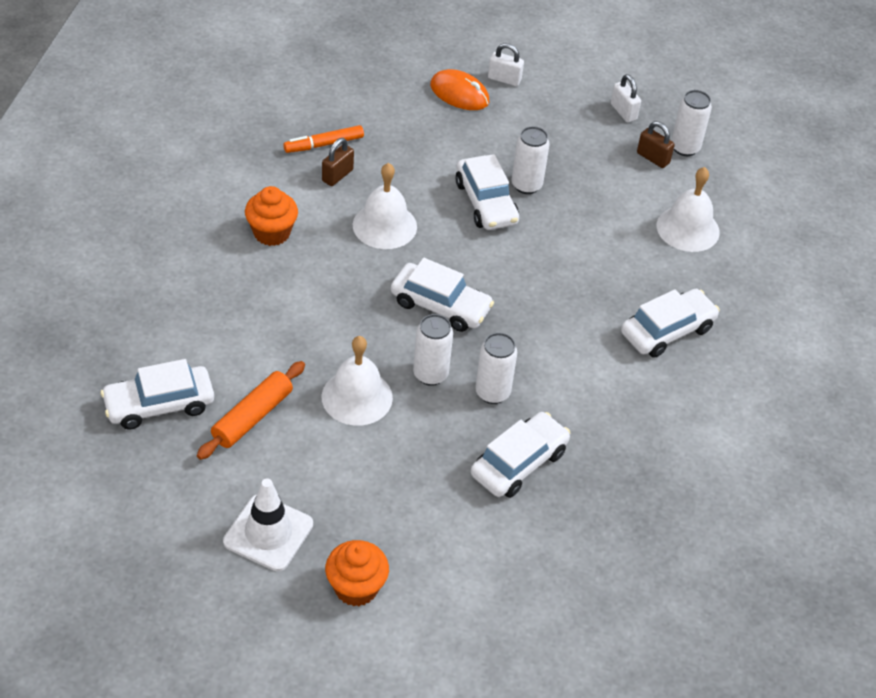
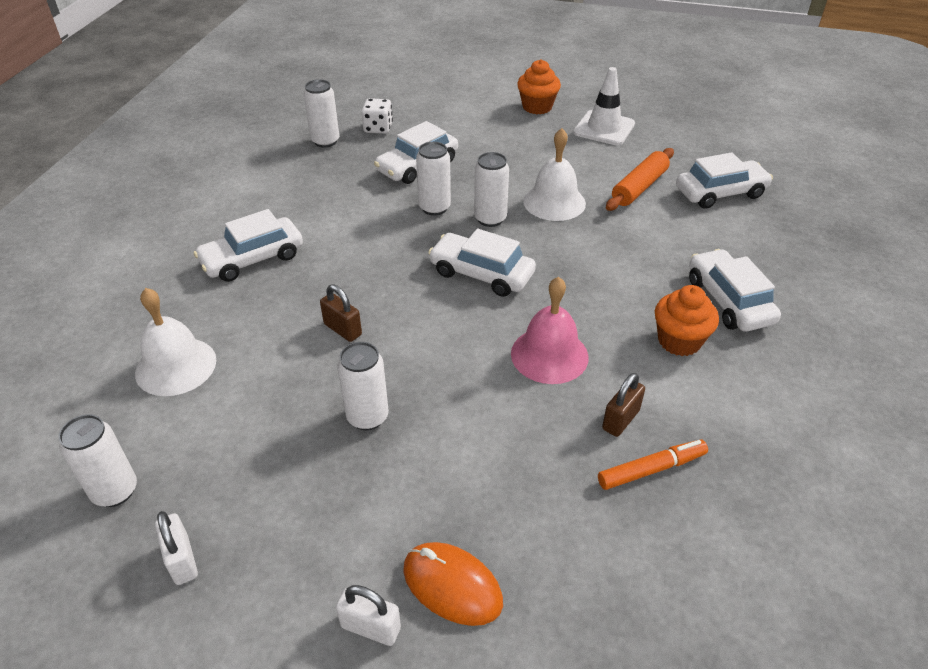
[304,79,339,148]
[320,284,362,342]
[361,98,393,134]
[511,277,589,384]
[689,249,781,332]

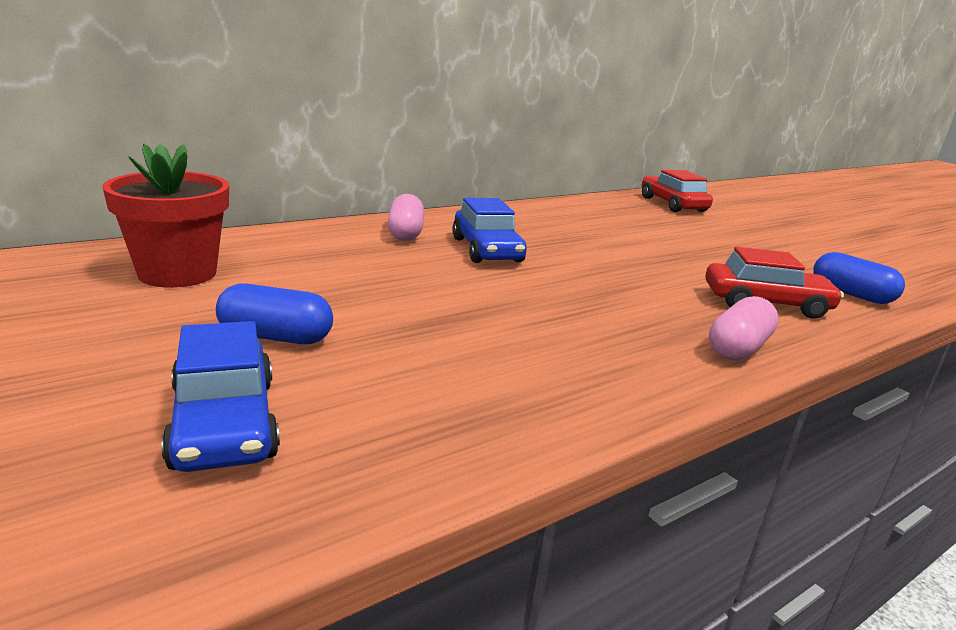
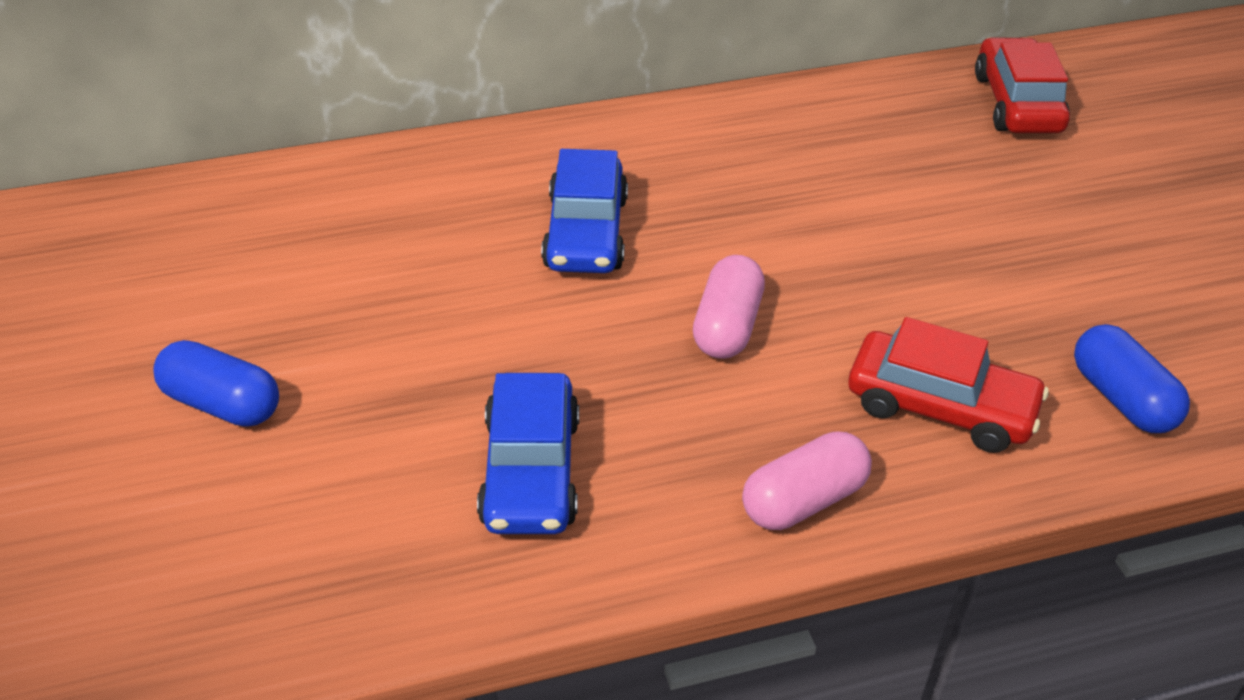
[477,373,579,534]
[693,255,765,359]
[102,144,229,288] (first image)

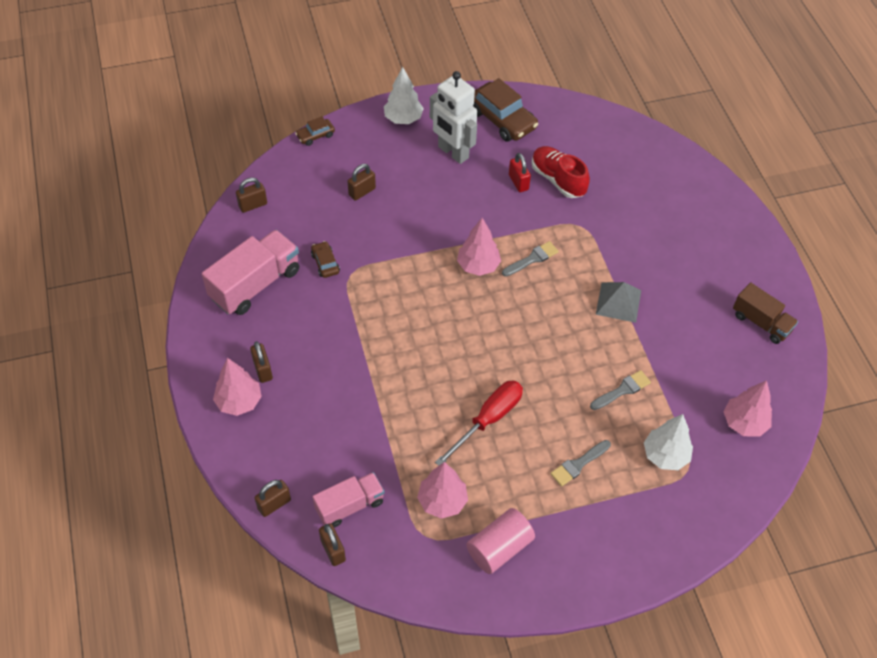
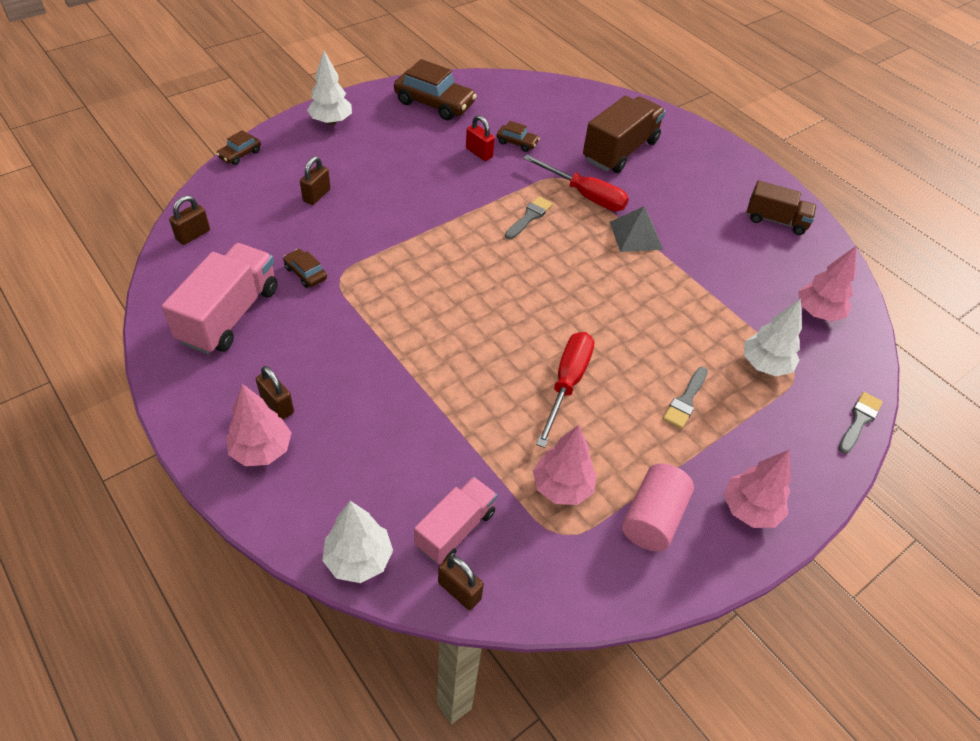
[322,501,393,583]
[496,121,540,152]
[523,155,629,211]
[583,96,666,173]
[723,450,791,528]
[839,392,883,454]
[430,71,477,164] (first image)

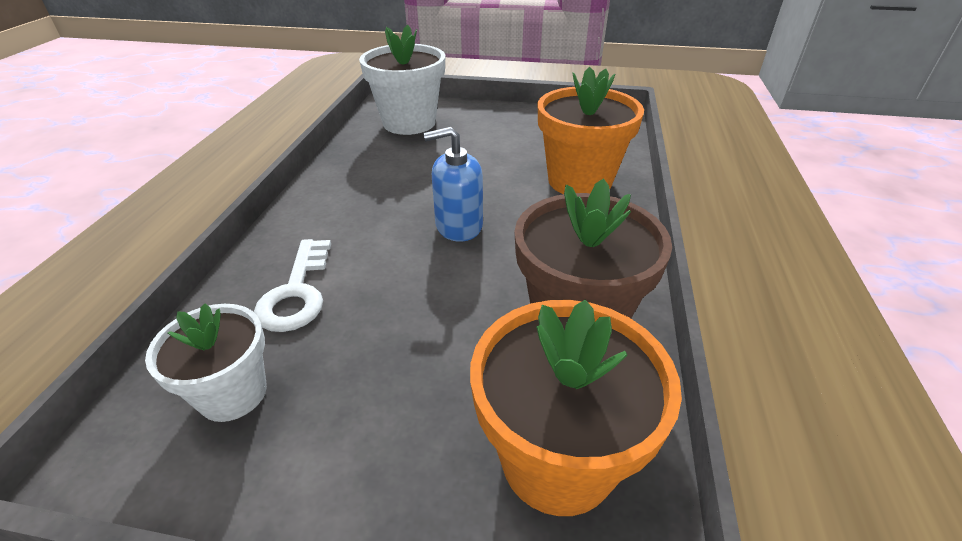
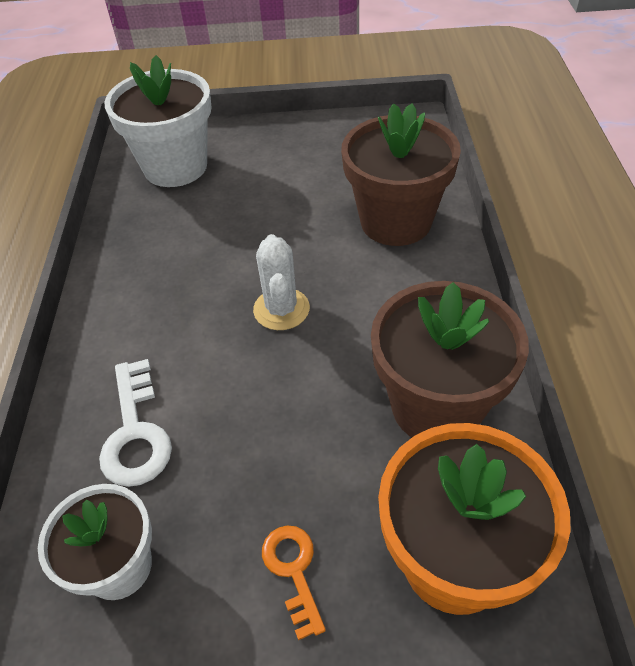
[253,234,310,330]
[262,525,326,640]
[341,103,461,246]

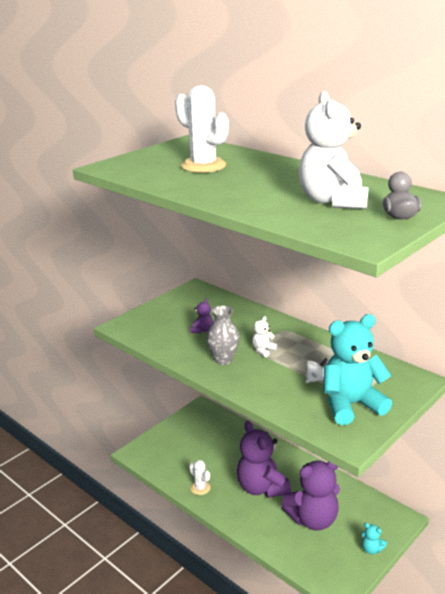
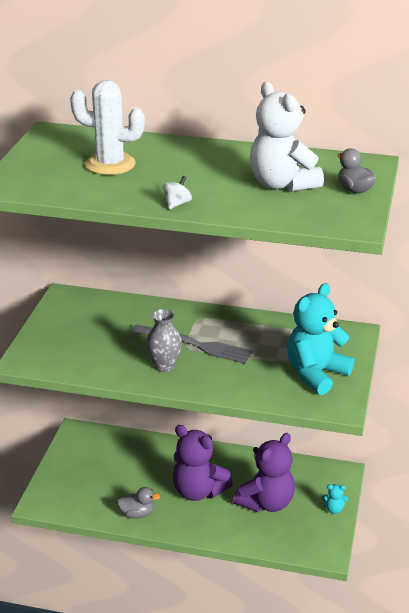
[117,487,160,518]
[131,324,253,364]
[163,176,192,209]
[190,298,213,333] (first image)

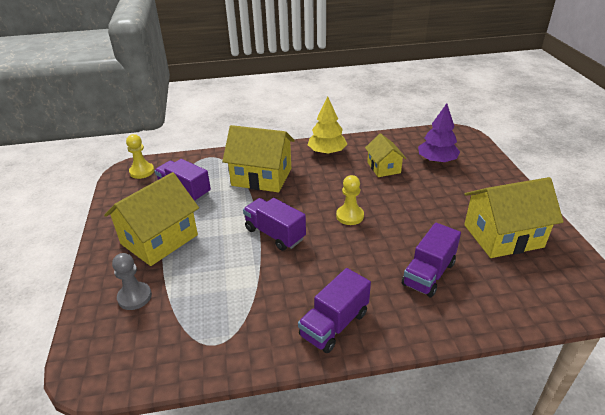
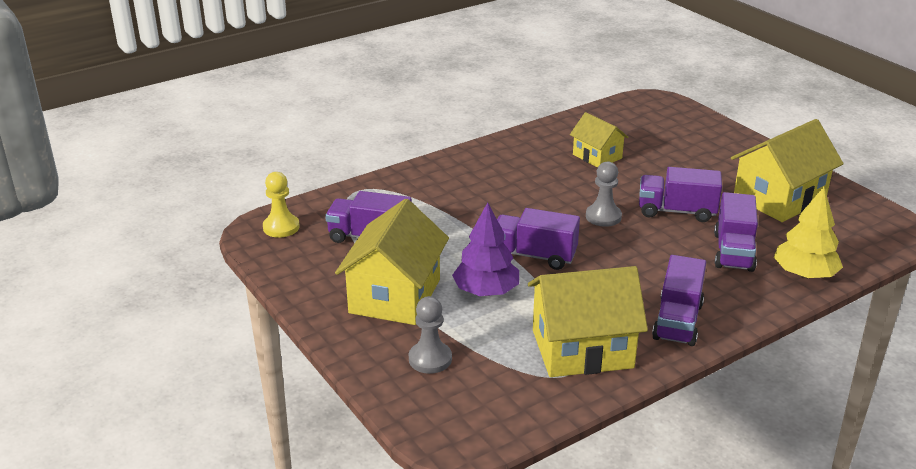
[452,202,519,296]
[528,266,648,377]
[586,161,622,227]
[639,167,722,222]
[774,187,843,279]

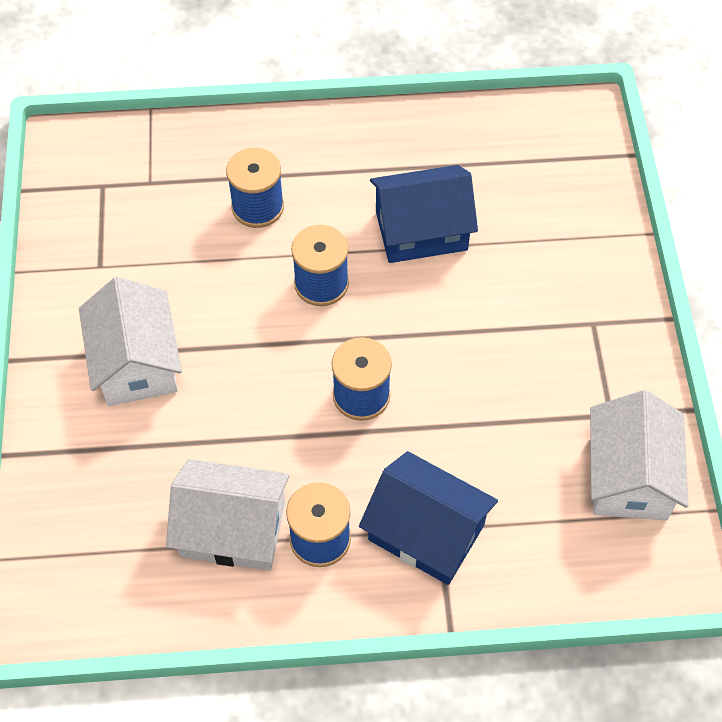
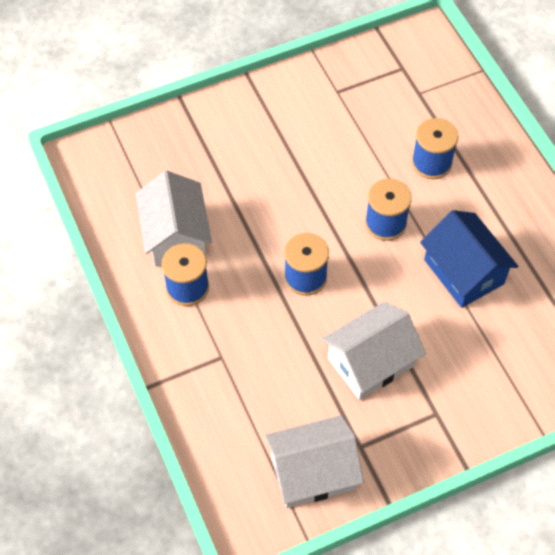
[322,302,426,400]
[359,451,498,585] (first image)

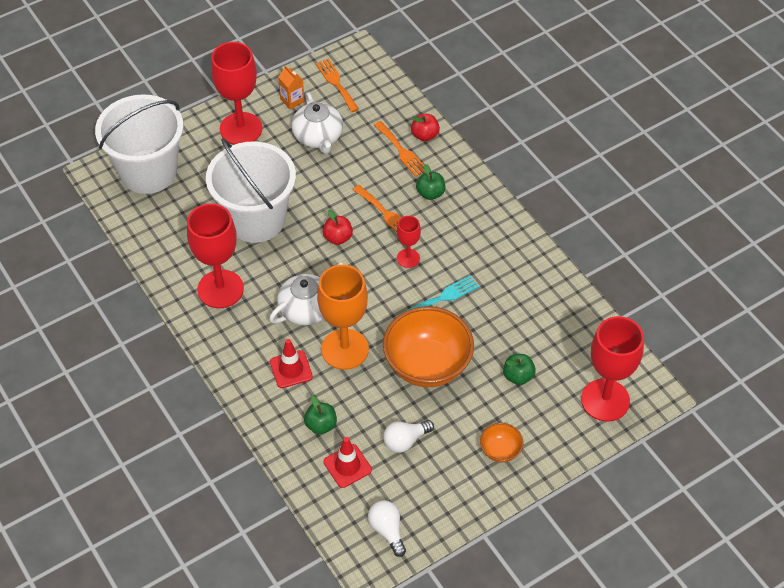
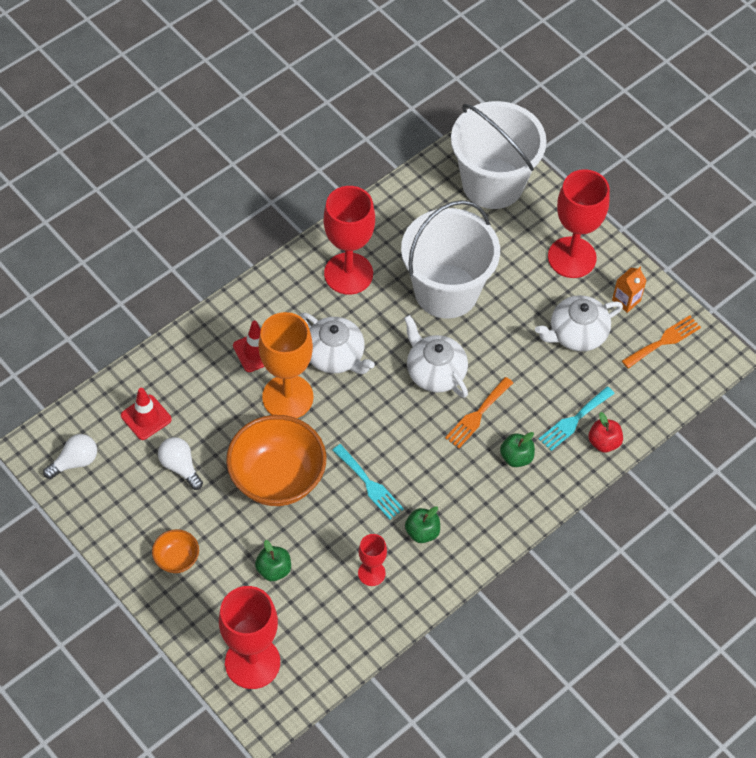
[358,534,387,586]
[404,315,468,398]
[405,506,440,543]
[539,387,615,451]

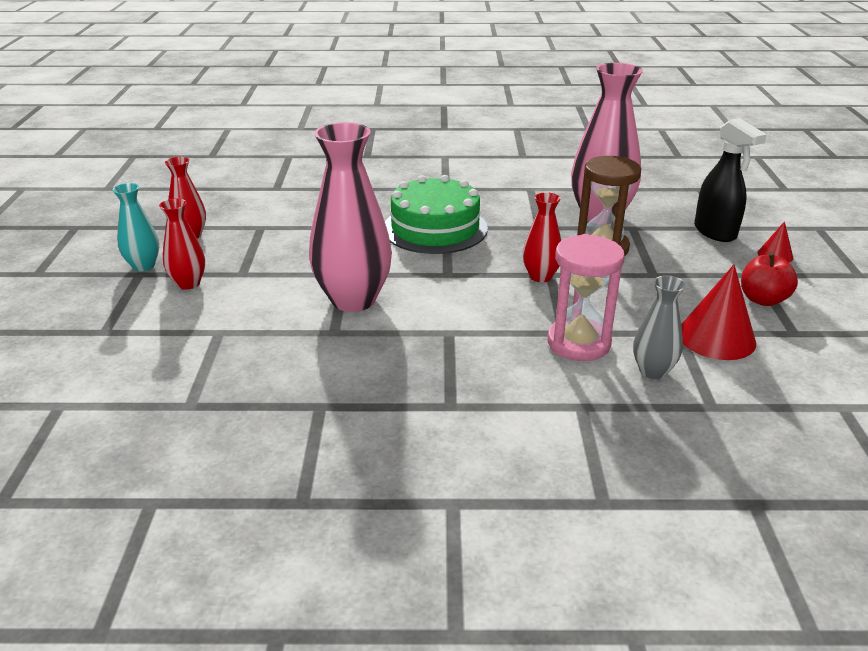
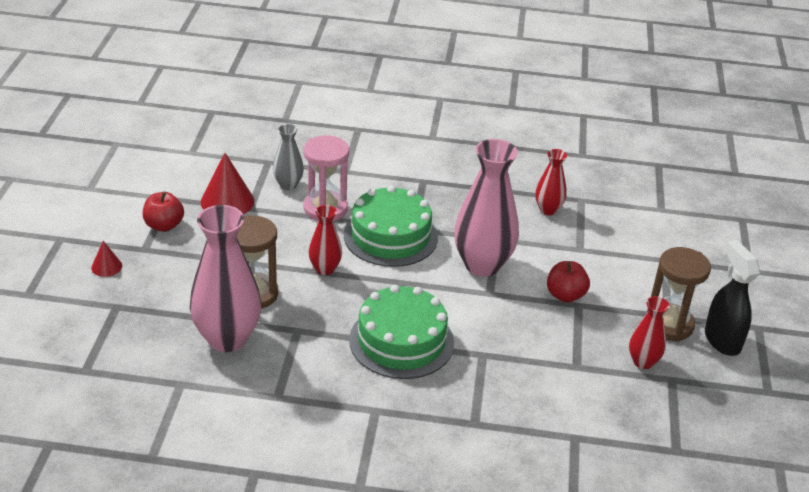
[344,185,438,267]
[535,149,567,215]
[547,261,590,302]
[647,247,711,342]
[705,240,760,356]

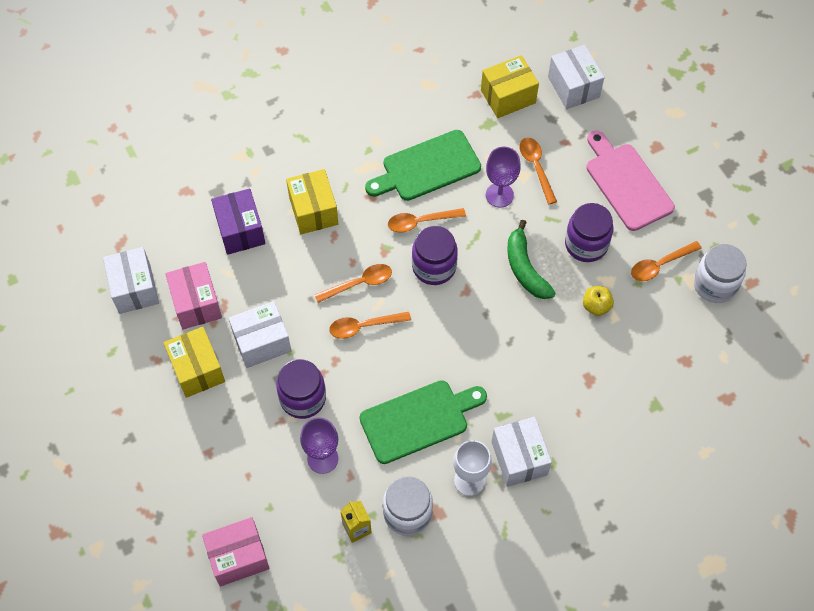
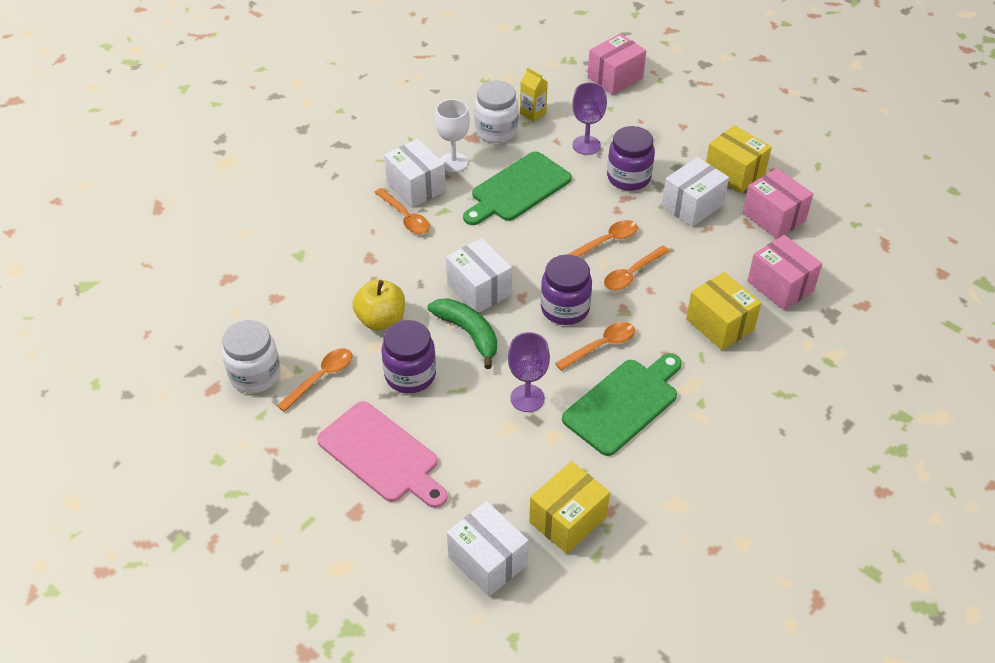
[352,279,405,330]
[374,188,430,234]
[446,238,512,313]
[747,235,822,310]

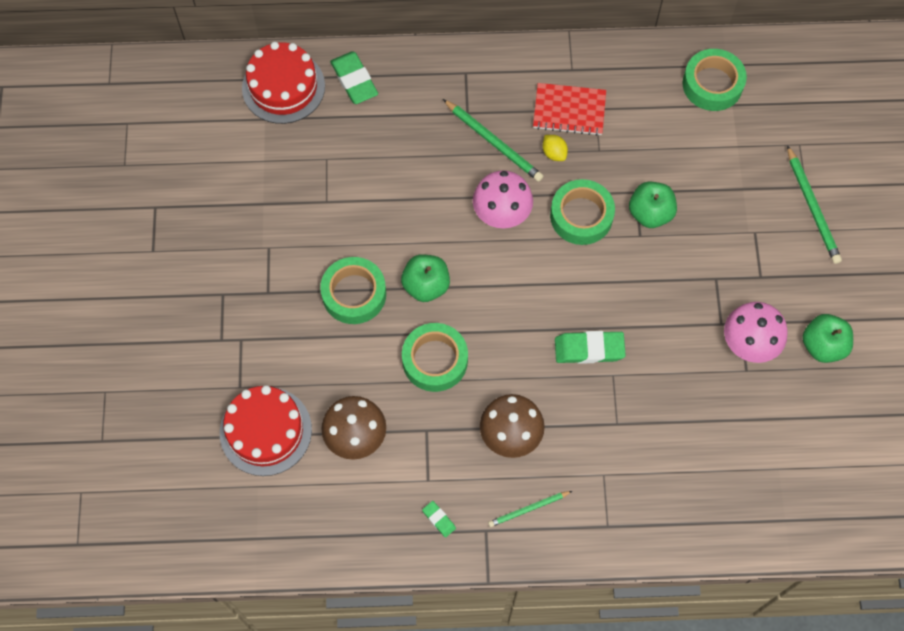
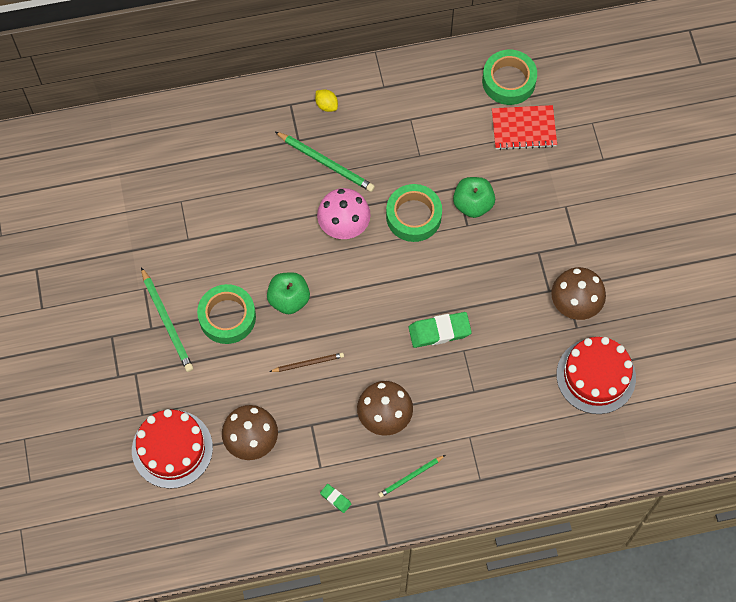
[141,267,193,372]
[269,353,344,372]
[315,89,338,112]
[492,105,557,150]
[551,267,606,320]
[557,337,636,414]
[330,51,378,104] (first image)
[802,314,853,363] (first image)

